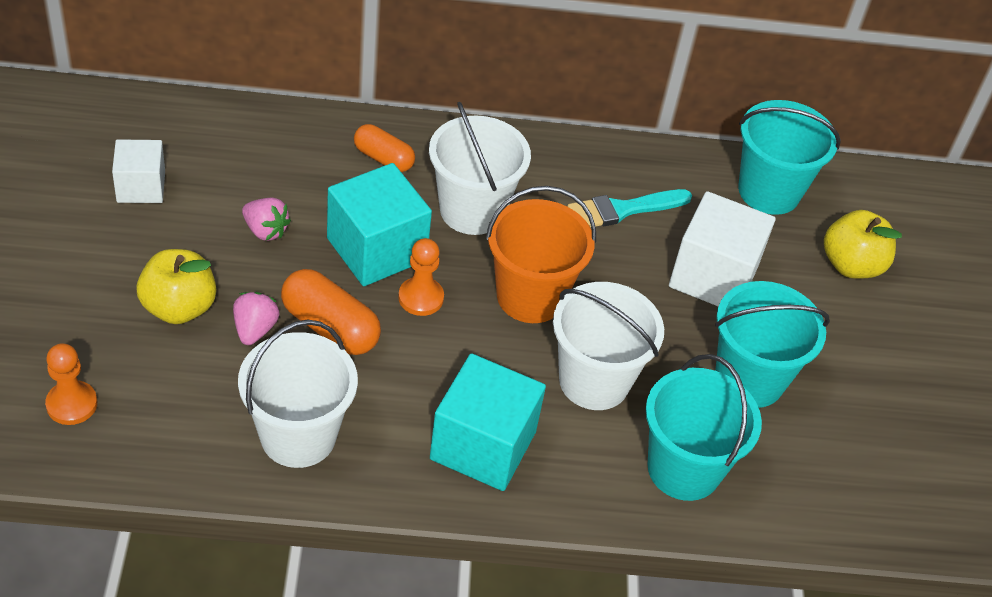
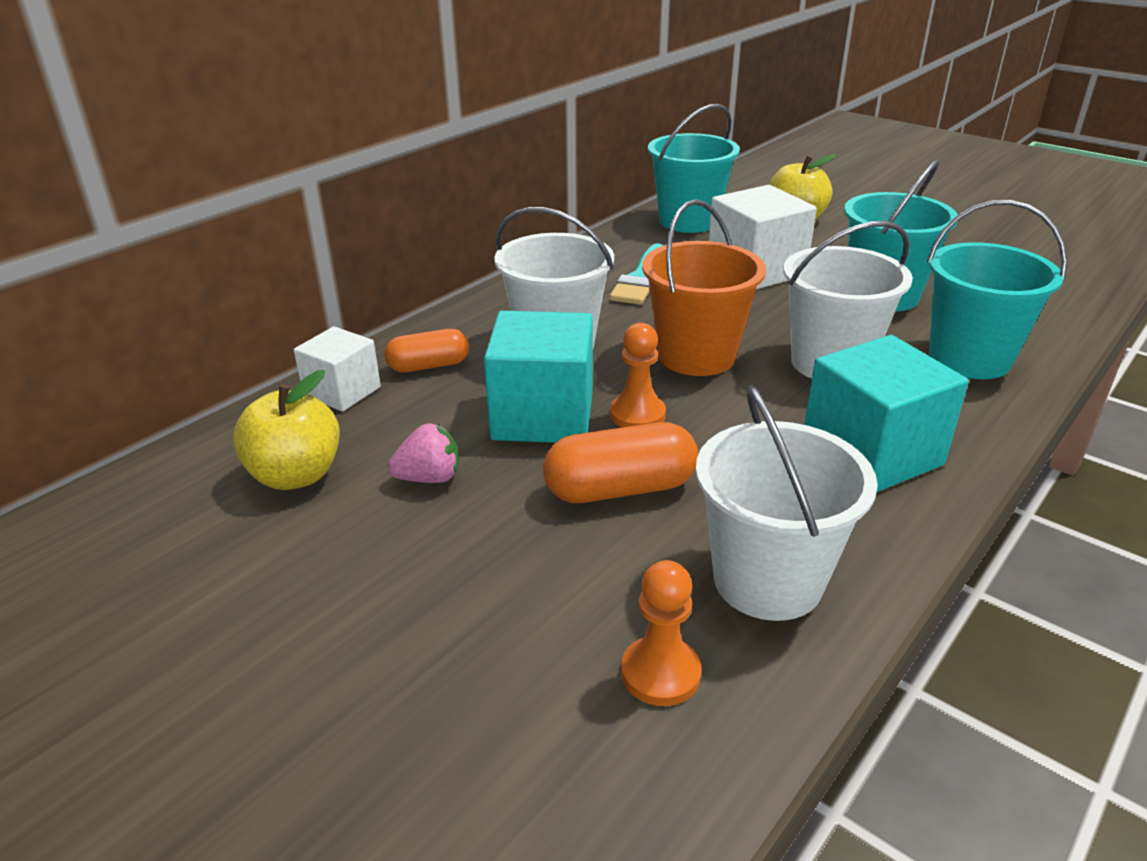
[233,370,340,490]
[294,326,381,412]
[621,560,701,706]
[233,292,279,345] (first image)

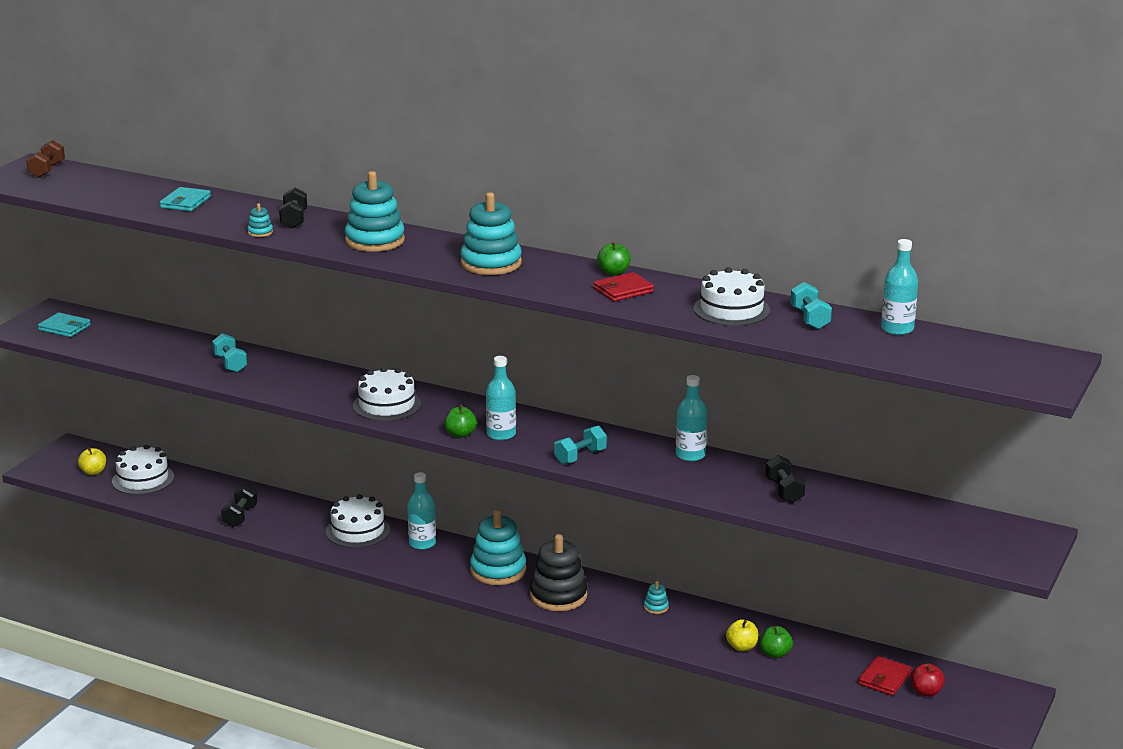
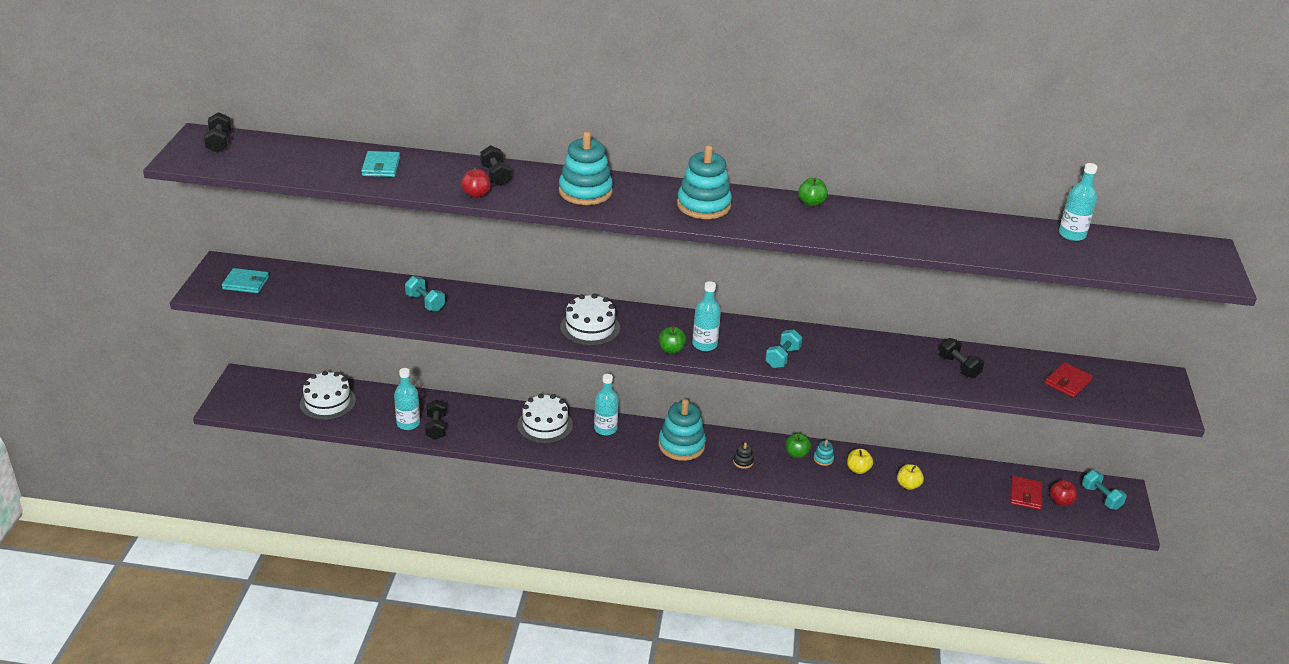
[204,112,231,153]
[394,368,420,430]
[461,167,491,198]
[733,442,754,469]
[785,433,811,458]
[847,449,873,474]
[1045,362,1093,397]
[1082,470,1127,510]
[693,267,770,326] (first image)

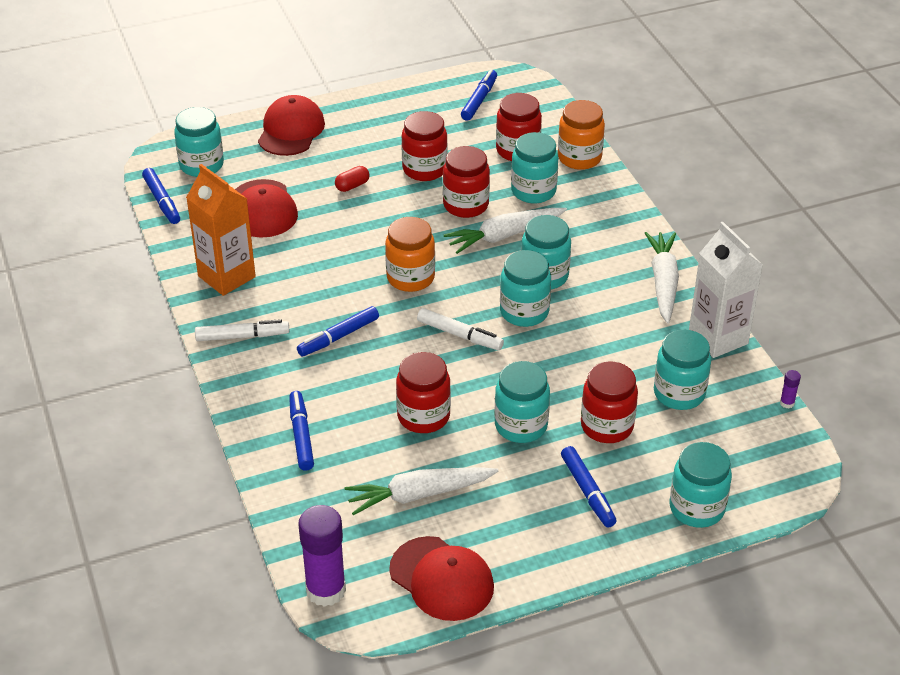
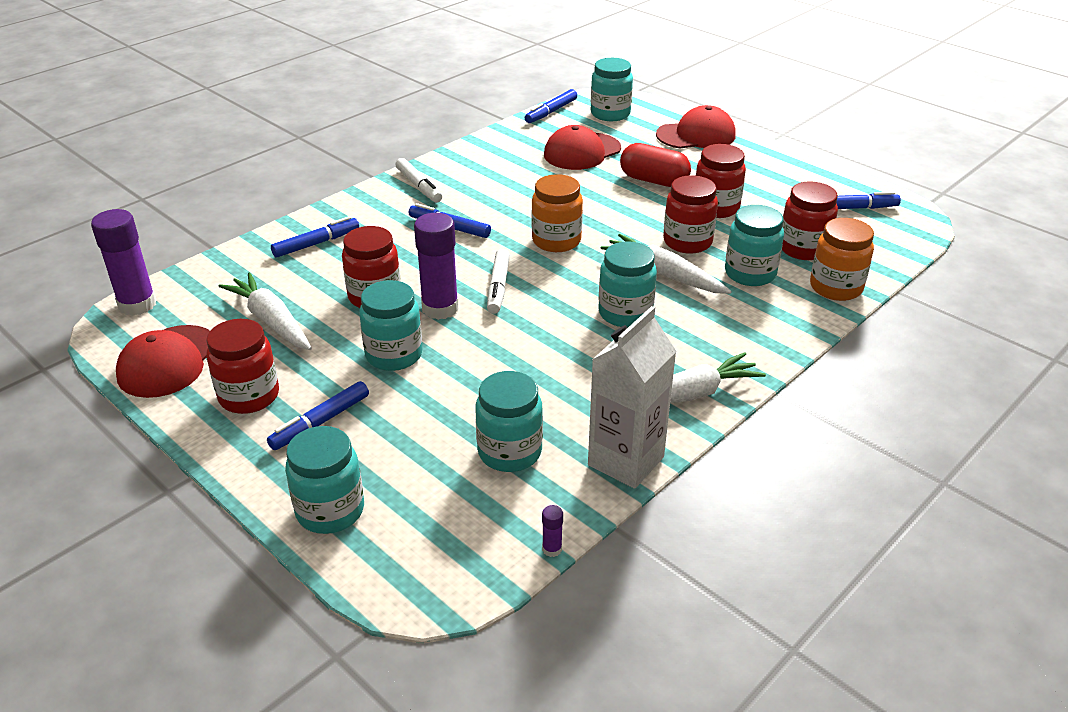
[206,319,279,414]
[414,213,459,320]
[620,143,691,187]
[186,164,256,296] (first image)
[500,250,551,327] (first image)

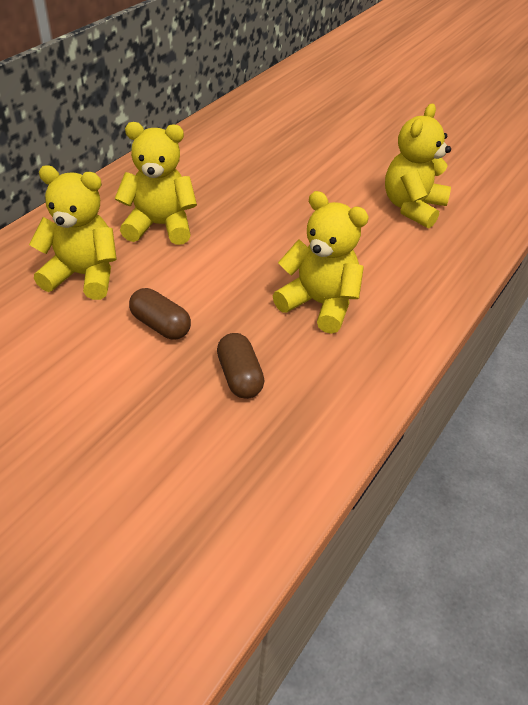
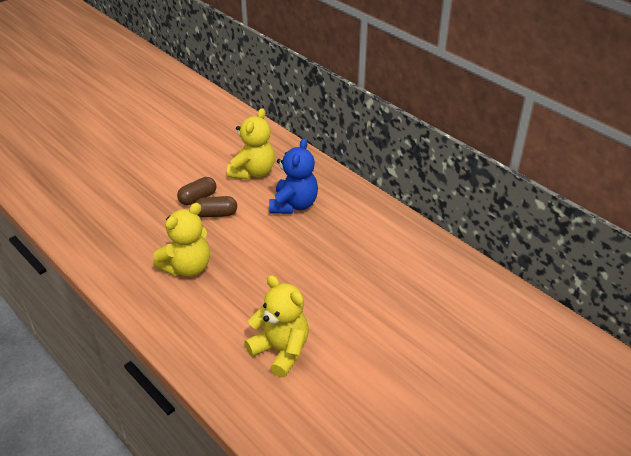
[195,196,237,218]
[269,138,318,214]

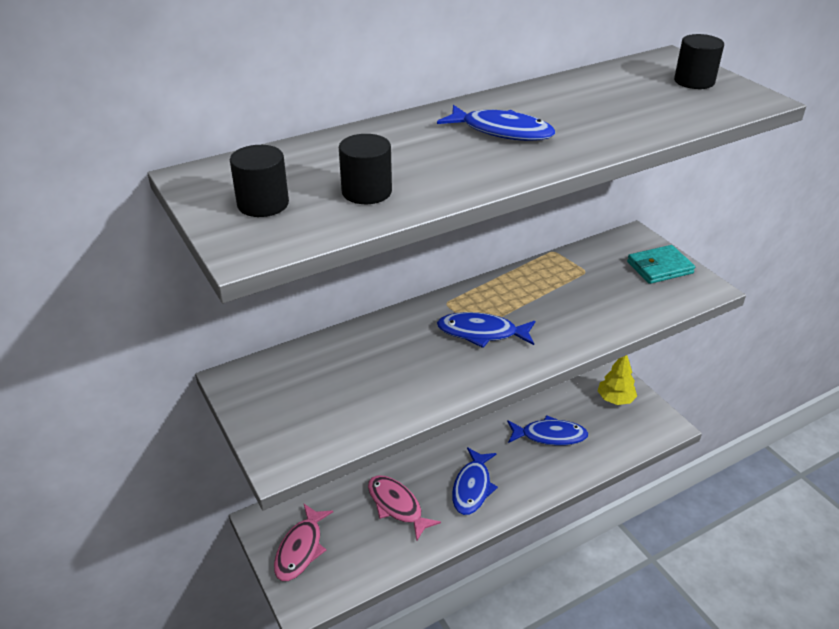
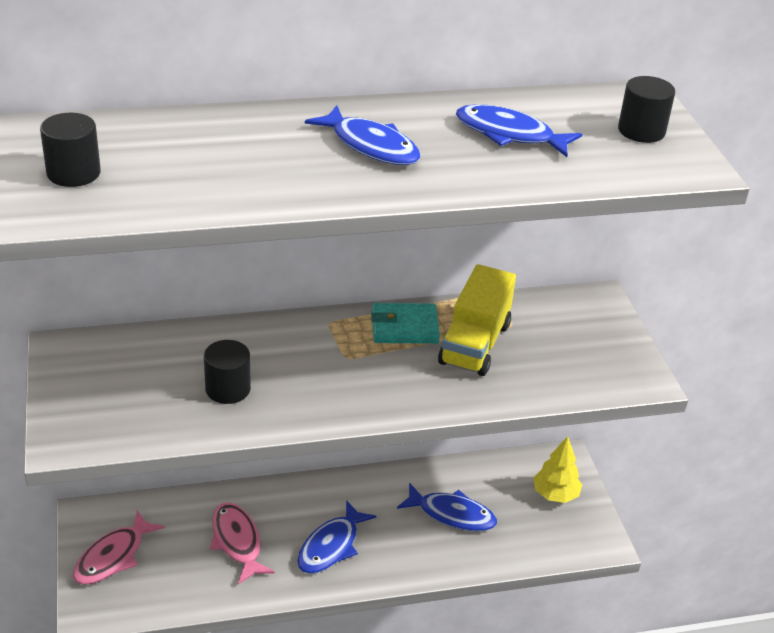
[204,340,251,404]
[371,303,440,344]
[438,264,516,376]
[456,105,582,157]

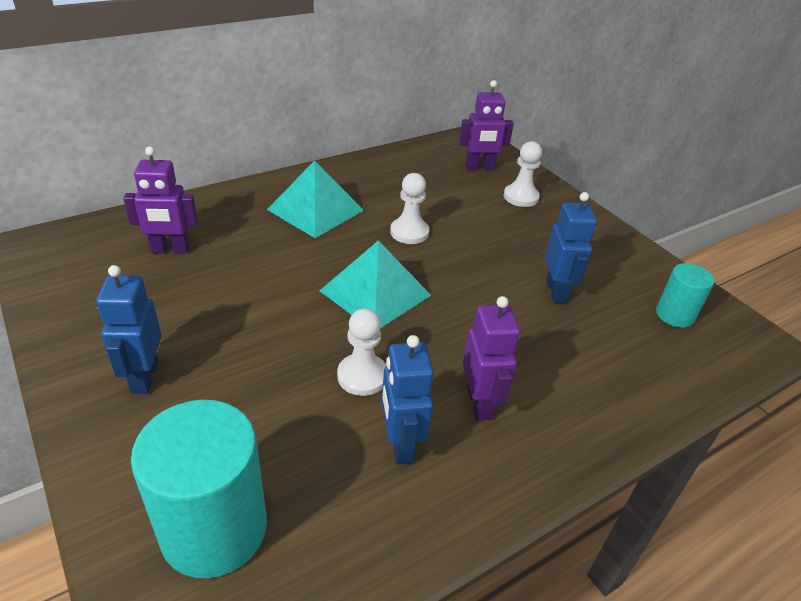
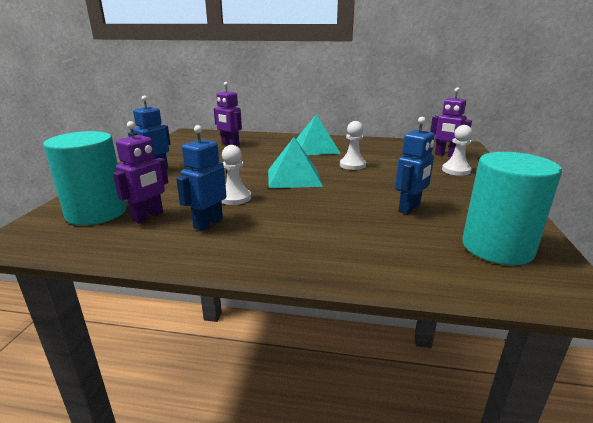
[113,121,168,223]
[462,152,562,265]

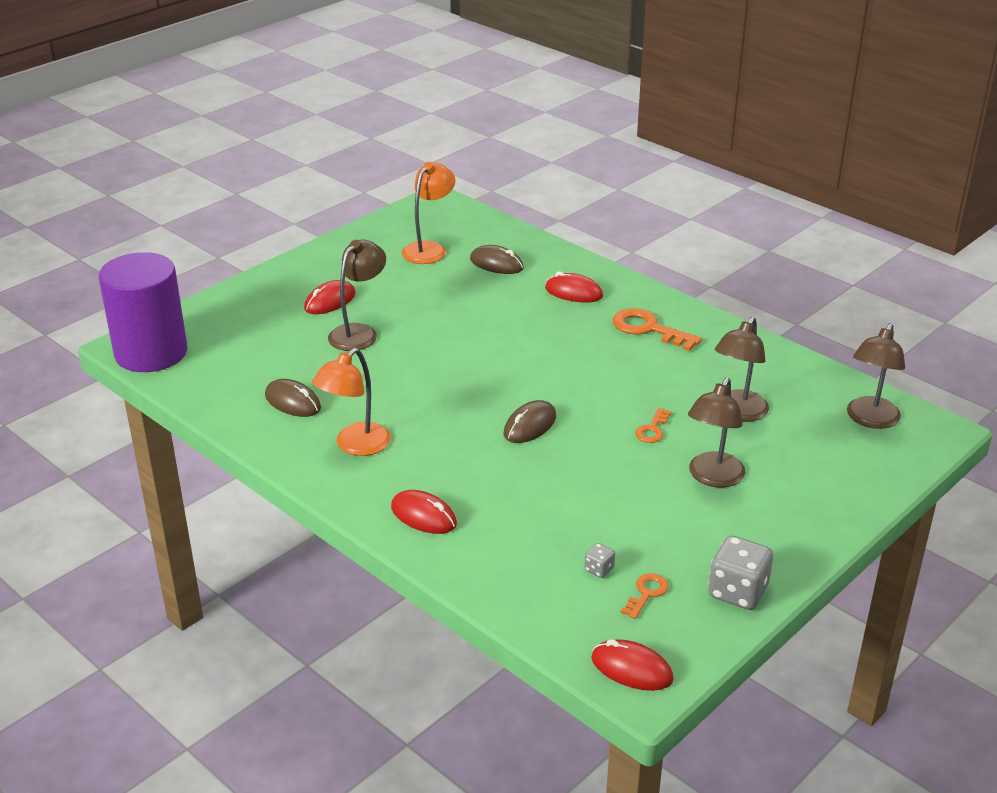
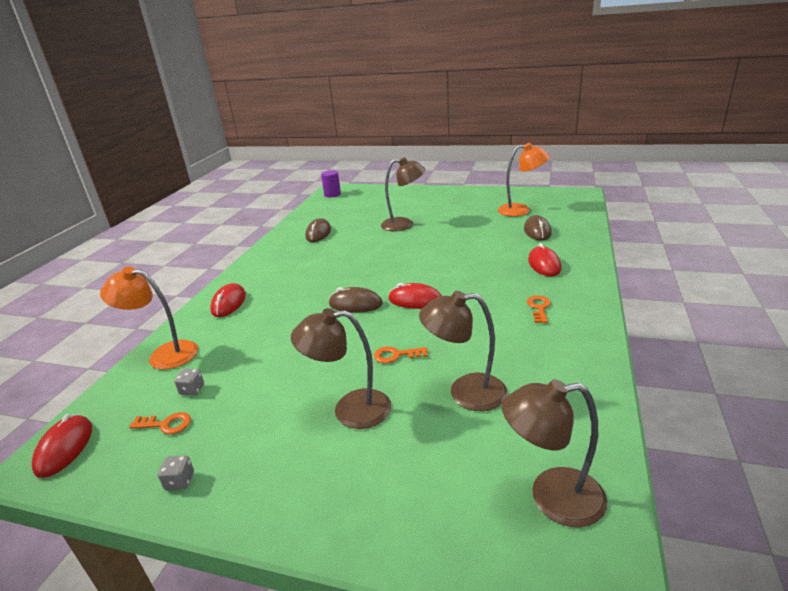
[100,267,198,370]
[158,455,194,490]
[321,170,341,197]
[388,283,442,309]
[527,295,551,323]

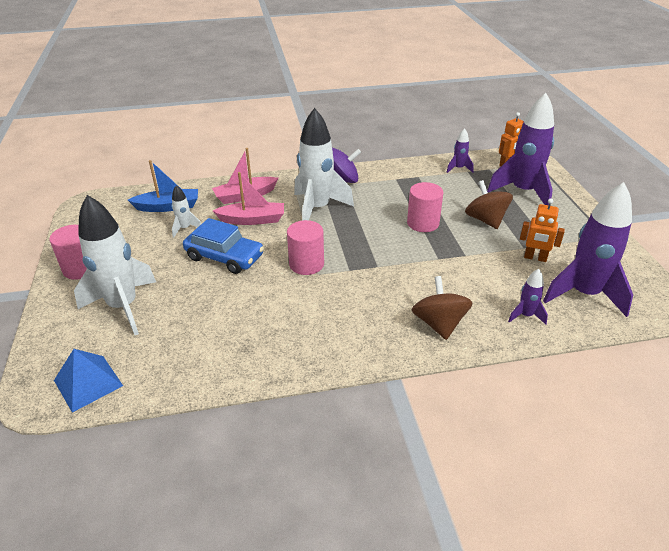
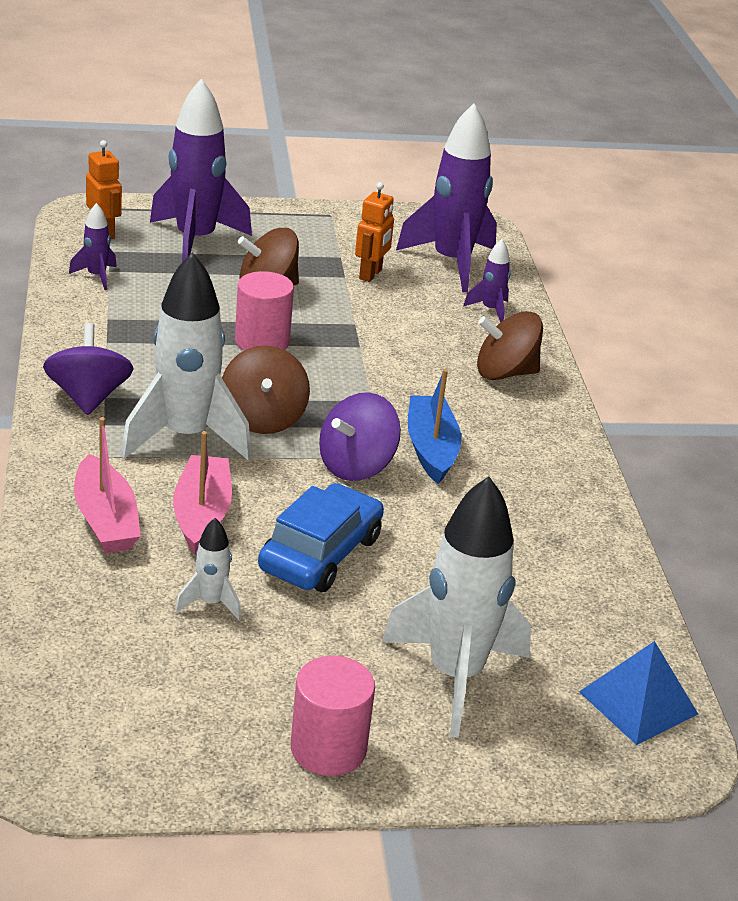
[222,346,310,434]
[319,392,401,481]
[408,369,461,484]

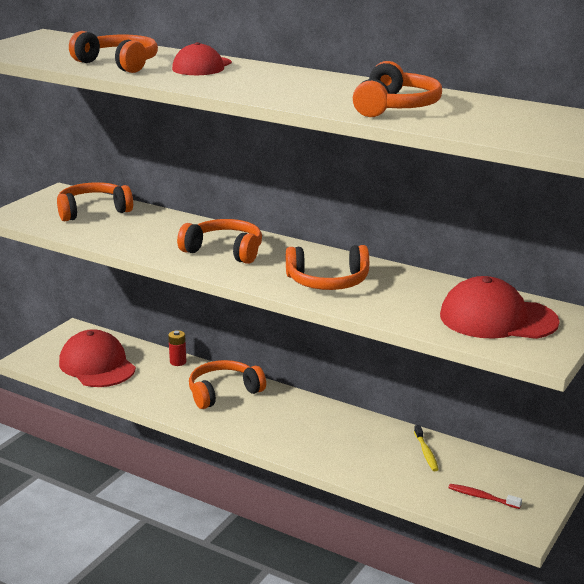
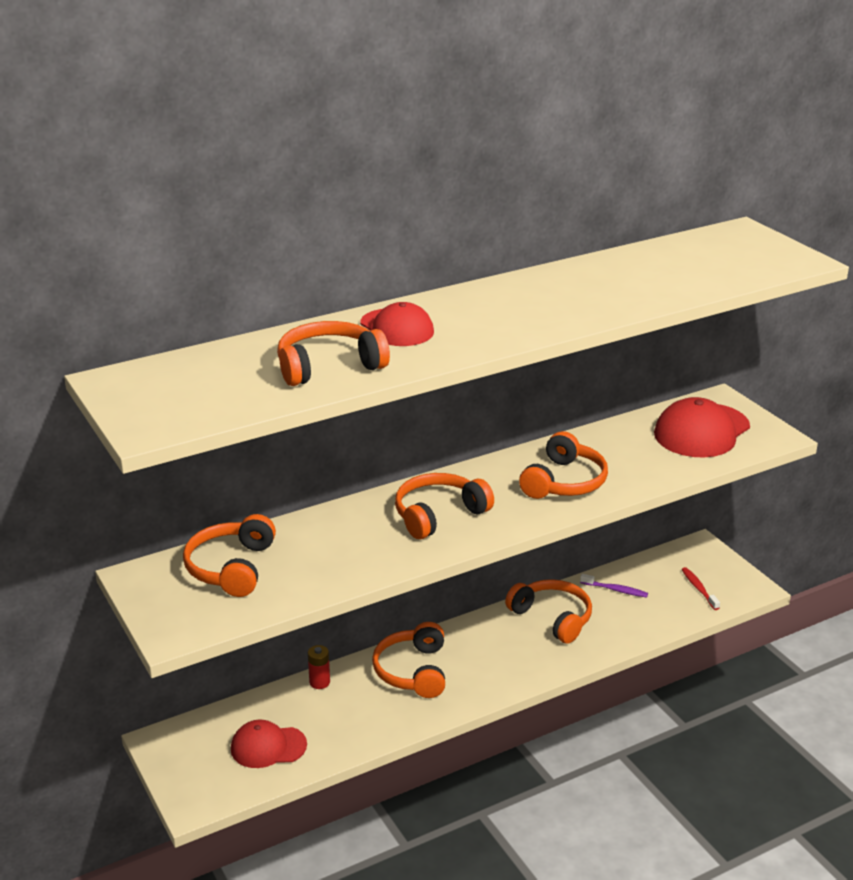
[231,720,307,768]
[505,579,592,644]
[580,574,648,598]
[681,567,720,610]

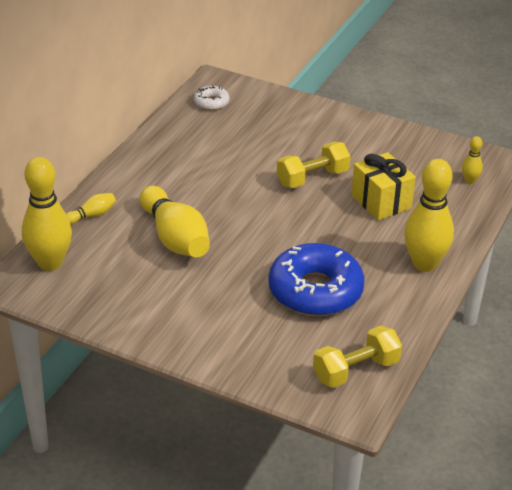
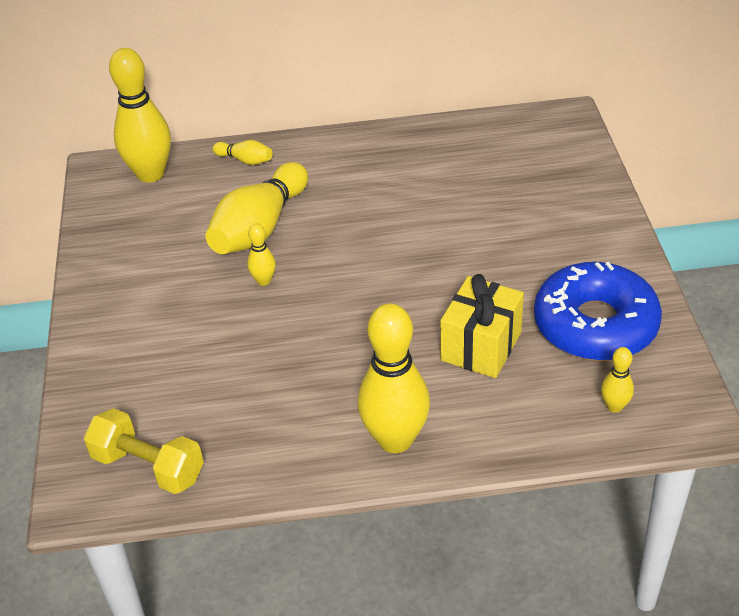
[247,224,276,286]
[534,262,662,361]
[194,85,230,111] (first image)
[277,142,350,188] (first image)

